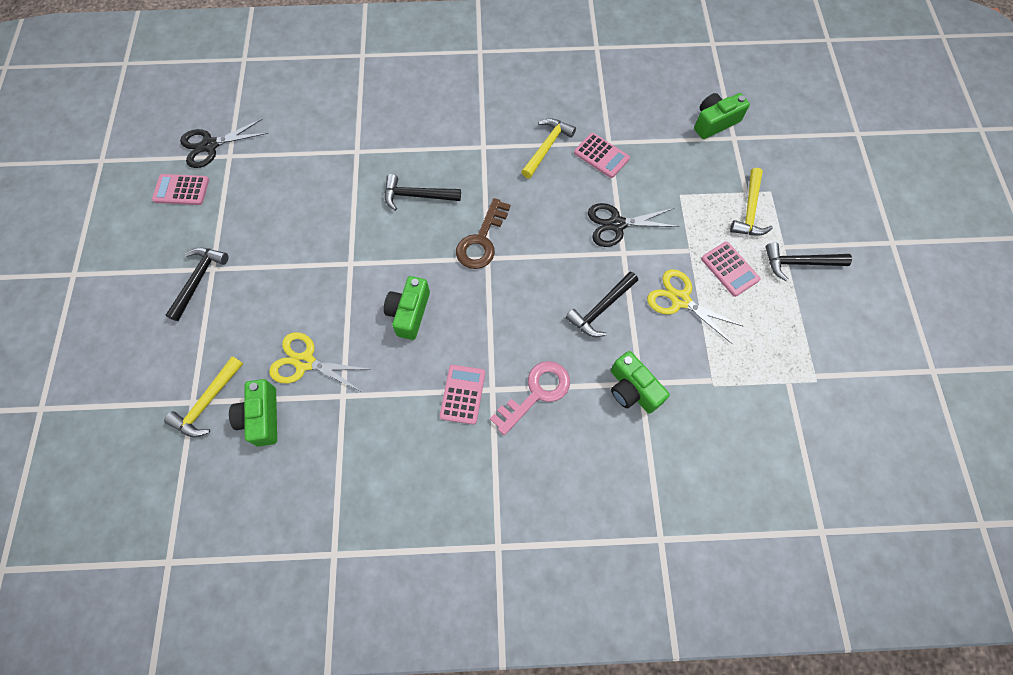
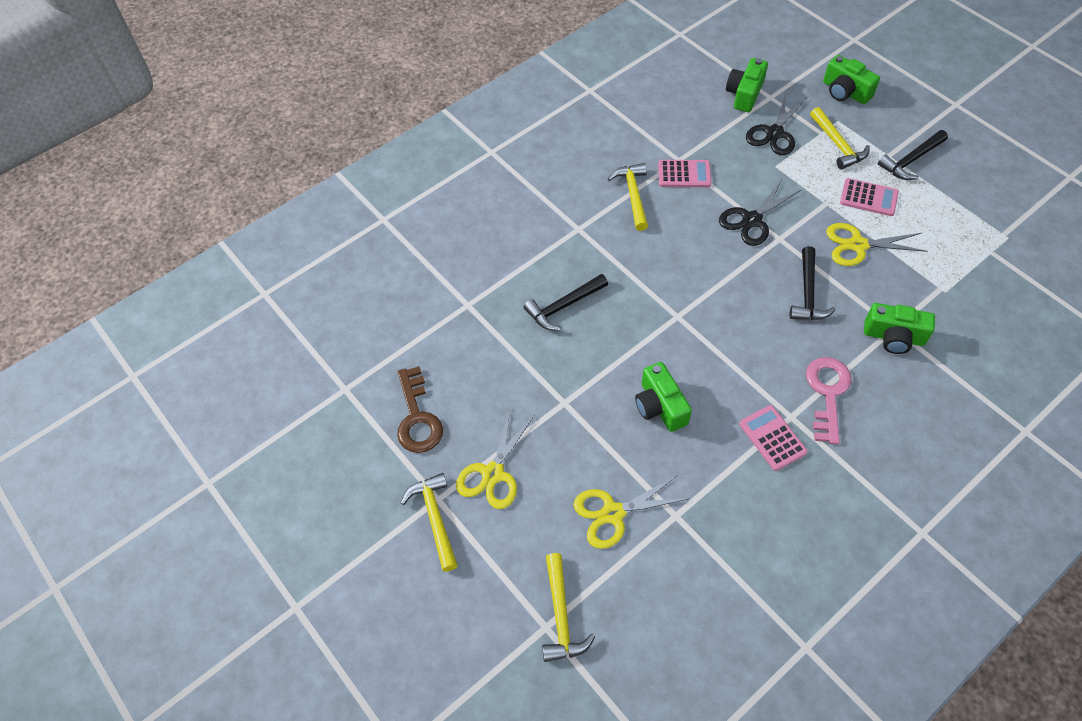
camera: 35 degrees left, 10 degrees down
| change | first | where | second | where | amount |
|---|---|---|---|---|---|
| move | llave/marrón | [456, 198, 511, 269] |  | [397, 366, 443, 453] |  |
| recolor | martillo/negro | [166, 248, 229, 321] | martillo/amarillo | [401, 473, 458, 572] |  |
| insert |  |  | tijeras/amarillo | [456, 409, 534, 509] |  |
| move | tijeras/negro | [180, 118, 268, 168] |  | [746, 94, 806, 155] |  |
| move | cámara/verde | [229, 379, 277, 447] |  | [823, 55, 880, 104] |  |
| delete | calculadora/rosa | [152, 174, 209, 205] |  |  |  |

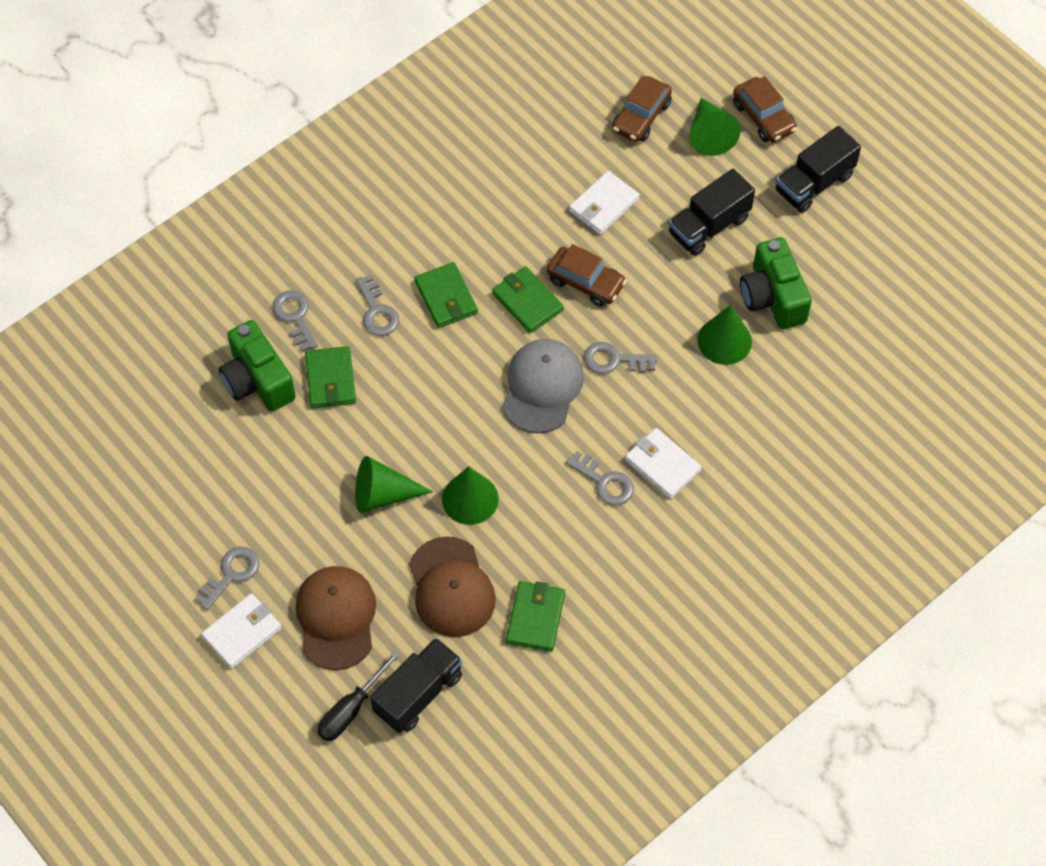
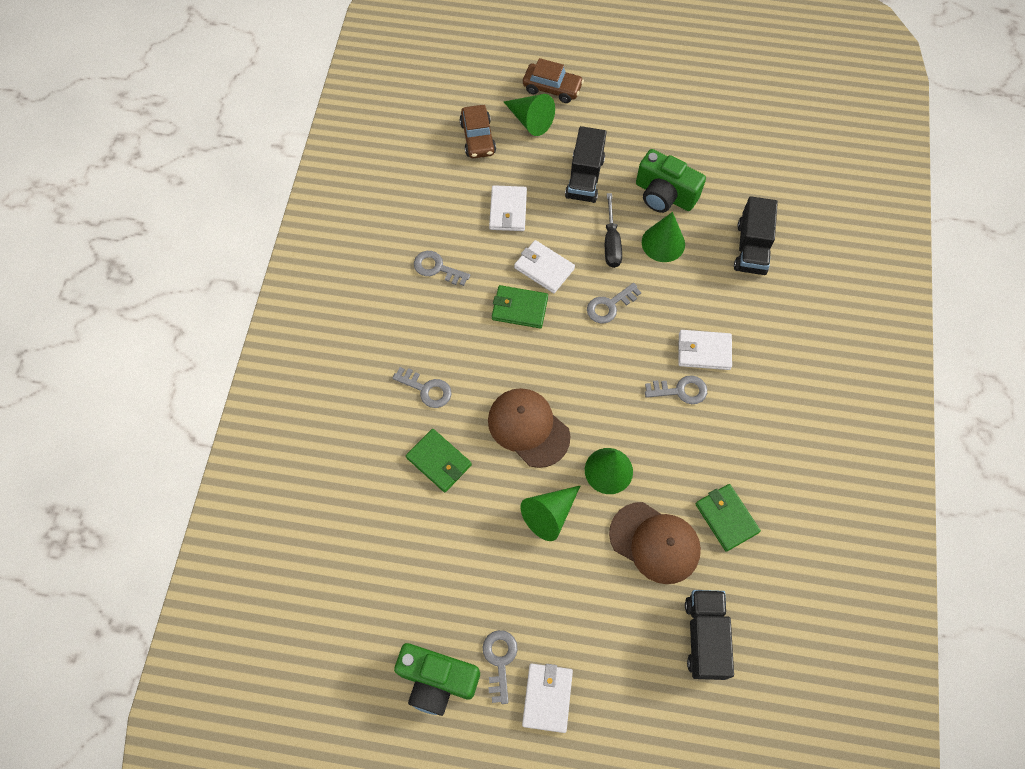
camera: 40 degrees left, 5 degrees up
| change | first | where | second | where | amount |
|---|---|---|---|---|---|
| move | cámara/verde | [219, 320, 296, 411] |  | [394, 643, 480, 716] |  |
| move | llave/gris | [273, 291, 318, 352] |  | [414, 251, 470, 286] |  |
| move | gorra/marrón | [295, 566, 376, 670] |  | [488, 388, 570, 468] |  |
| replace | coche/marrón | [547, 244, 627, 307] | cartera/blanco | [514, 240, 575, 293] |  |
| move | destornillador/negro | [317, 651, 400, 741] |  | [605, 193, 622, 268] |  |
| move | camión/negro | [775, 126, 861, 213] |  | [734, 196, 778, 275] |  |
| delete | cartera/verde | [415, 262, 478, 328] |  |  |  |
| delete | gorra/gris | [502, 339, 584, 433] |  |  |  |

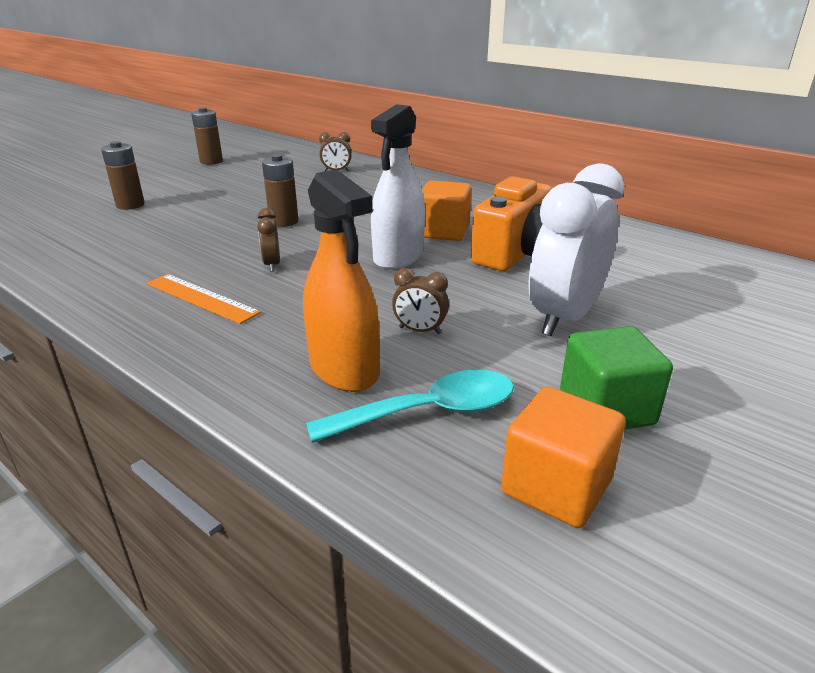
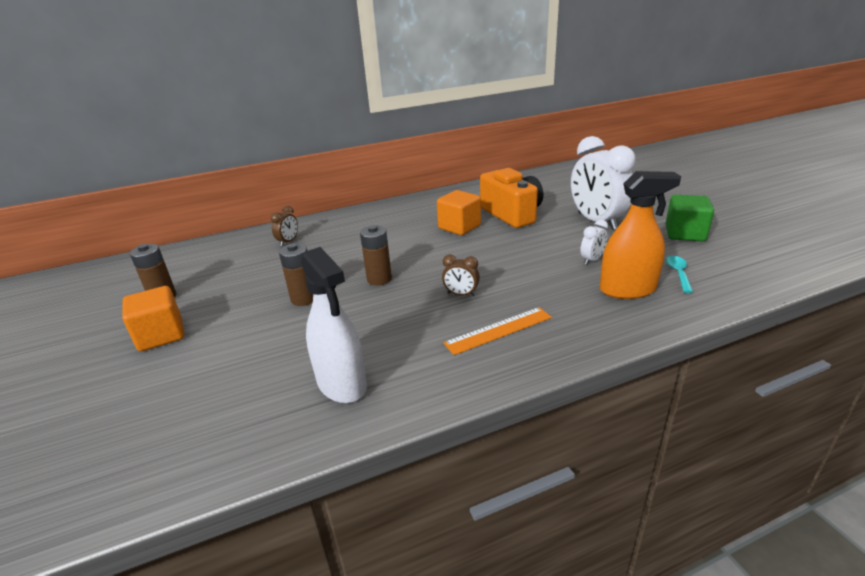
camera: 60 degrees left, 0 degrees up
| change | first | where | second | where | amount |
|---|---|---|---|---|---|
| move | cubo/naranja | [501, 387, 625, 528] |  | [122, 286, 184, 351] |  |
| move | pila/marrón | [101, 141, 145, 210] |  | [279, 243, 313, 306] |  |
| move | pulverizador/blanco | [371, 104, 425, 269] |  | [301, 247, 367, 403] |  |
| recolor | despertador/marrón | [392, 268, 449, 334] | despertador/blanco | [580, 220, 608, 265] |  |
| resize | cuchara/turquesa | [306, 370, 514, 443] |  | [666, 256, 693, 293] | x0.57 |

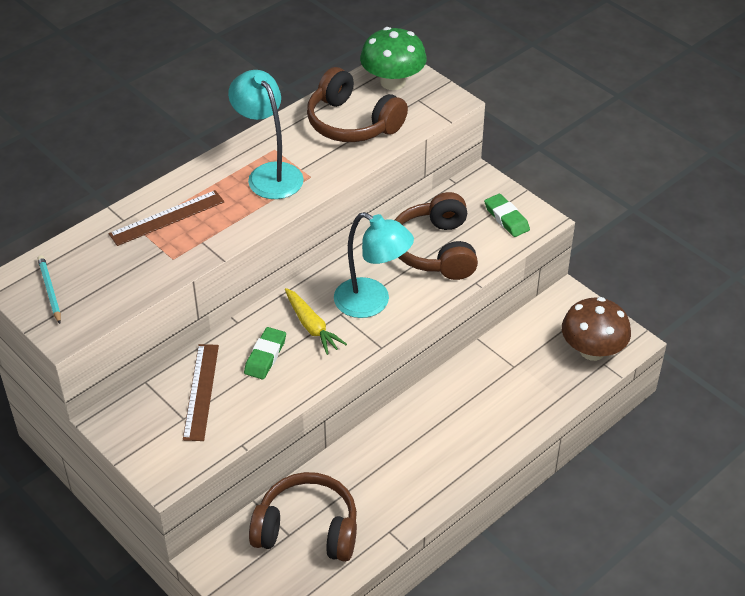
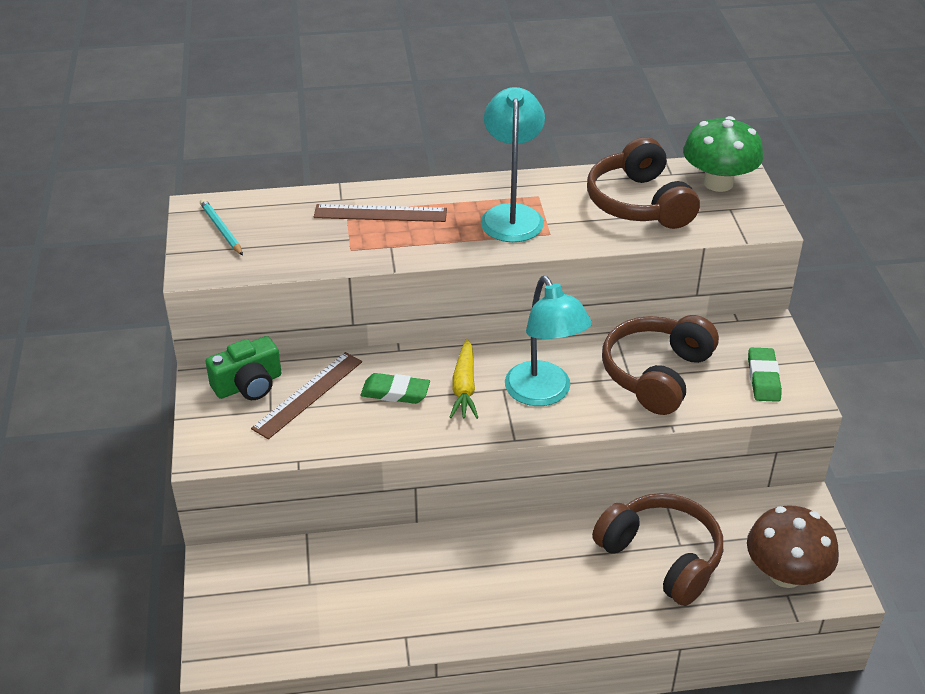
camera: 35 degrees right, 5 degrees down
| change | first | where | second | where | amount |
|---|---|---|---|---|---|
| rotate | lápiz/turquesa | [38, 255, 61, 324] |  | [200, 199, 243, 256] | 45 degrees counterclockwise |
| insert |  |  | cámara/verde | [205, 336, 282, 400] |  |
| rotate | goma de borrar/verde | [244, 327, 286, 379] |  | [361, 373, 430, 404] | 45 degrees clockwise |
| move | auriculares/marrón | [249, 472, 357, 562] |  | [592, 493, 723, 606] |  |

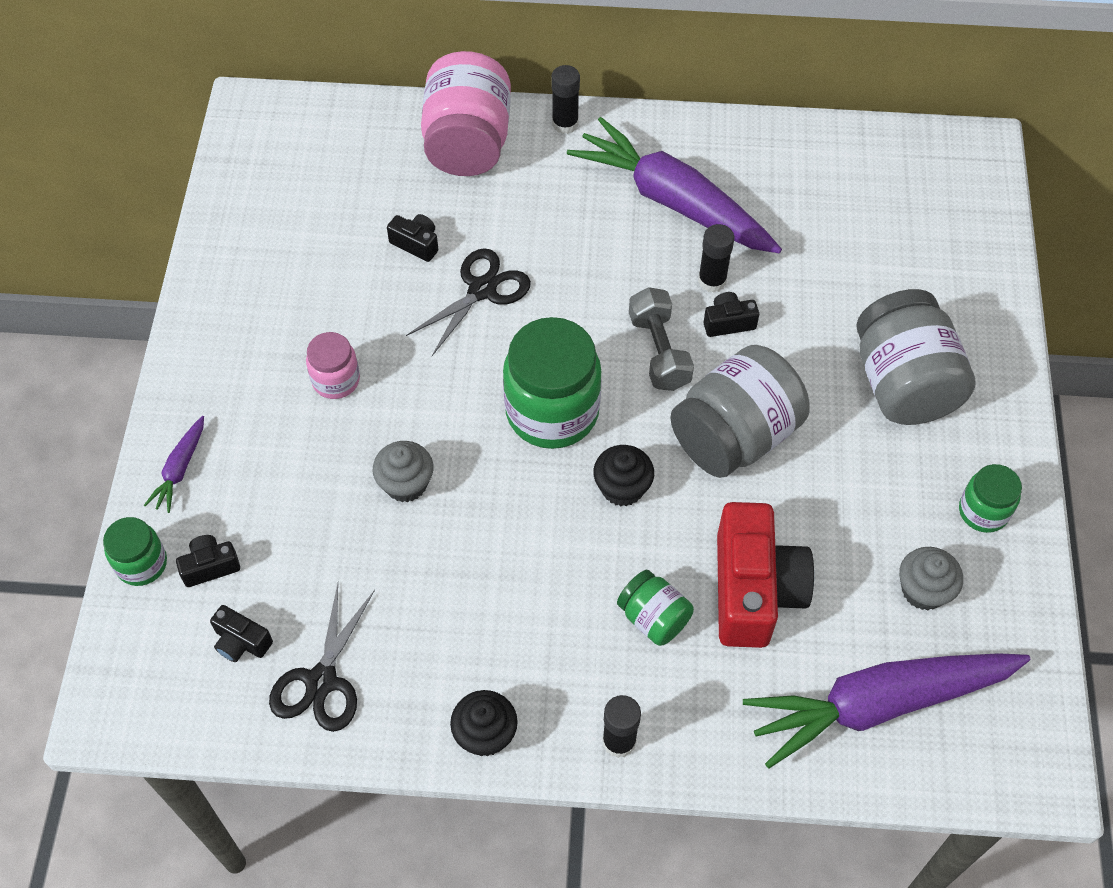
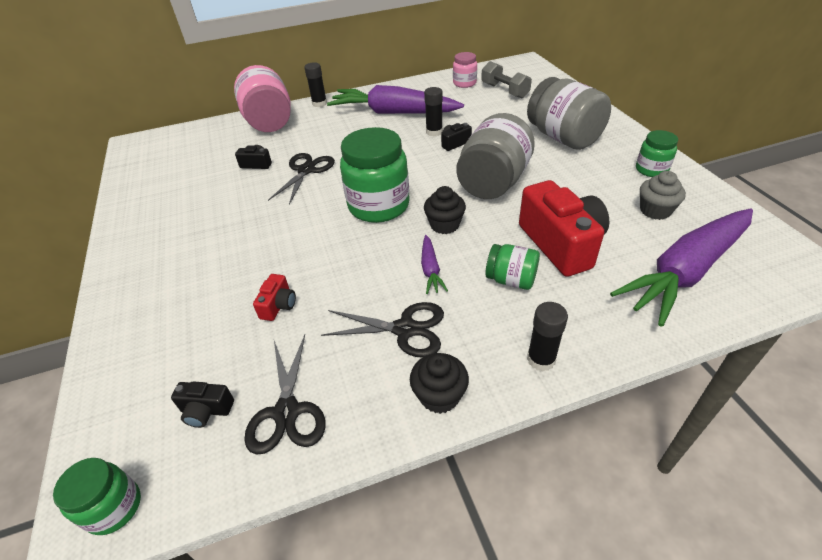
camera: 20 degrees left, 15 degrees down
| change | first | where | second | where | amount |
|---|---|---|---|---|---|
| move | tarro/verde | [103, 517, 167, 586] |  | [53, 458, 141, 535] |  |
| insert |  |  | cámara/rojo | [253, 274, 296, 321] |  |
| insert |  |  | tijeras/negro | [321, 302, 444, 358] |  |
| move | zanahoria/morado | [144, 416, 204, 513] |  | [421, 235, 448, 294] |  |
| move | tarro/rosa | [306, 332, 360, 399] |  | [453, 52, 477, 88] |  |
| move | mancuerna/gris | [629, 287, 694, 391] |  | [481, 61, 532, 99] |  |
| delete | cámara/negro | [176, 535, 240, 587] |  |  |  |
| delete | magdalena/gris | [373, 441, 433, 502] |  |  |  |

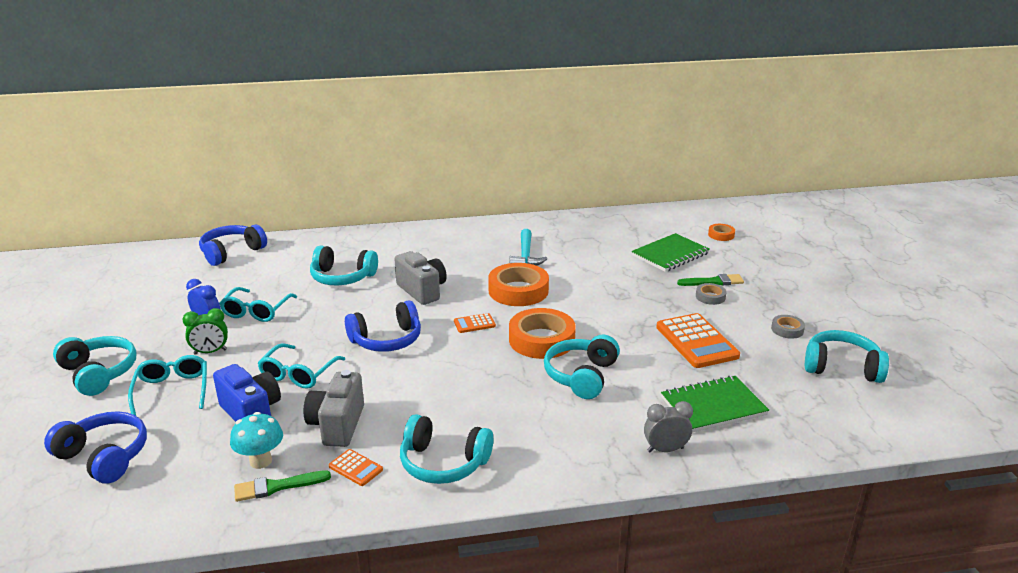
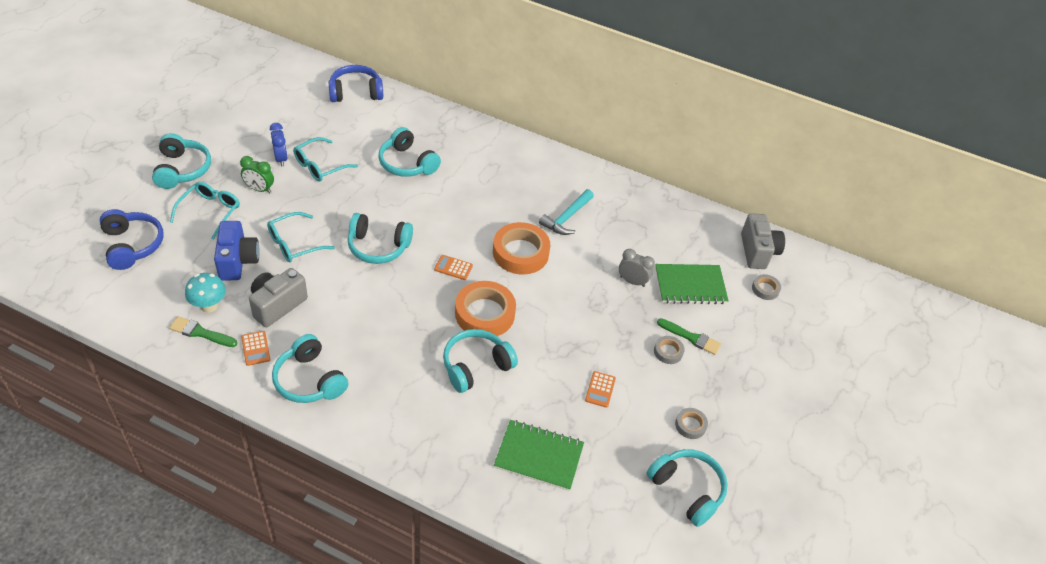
camera: 30 degrees right, 20 degrees up
| change | first | where | second | where | amount |
|---|---|---|---|---|---|
| recolor | auriculares/azul | [345, 300, 421, 352] | auriculares/turquesa | [348, 213, 413, 264] |  |
| resize | calculadora/naranja | [656, 313, 740, 368] |  | [585, 371, 616, 408] | x0.48 |
| move | despertador/gris | [644, 401, 693, 452] |  | [619, 249, 655, 287] |  |
| move | cámara/gris | [394, 251, 447, 305] |  | [741, 213, 785, 269] |  |
| recolor | cinta adhesiva/naranja | [708, 224, 735, 241] | cinta adhesiva/gris | [752, 274, 781, 300] |  |

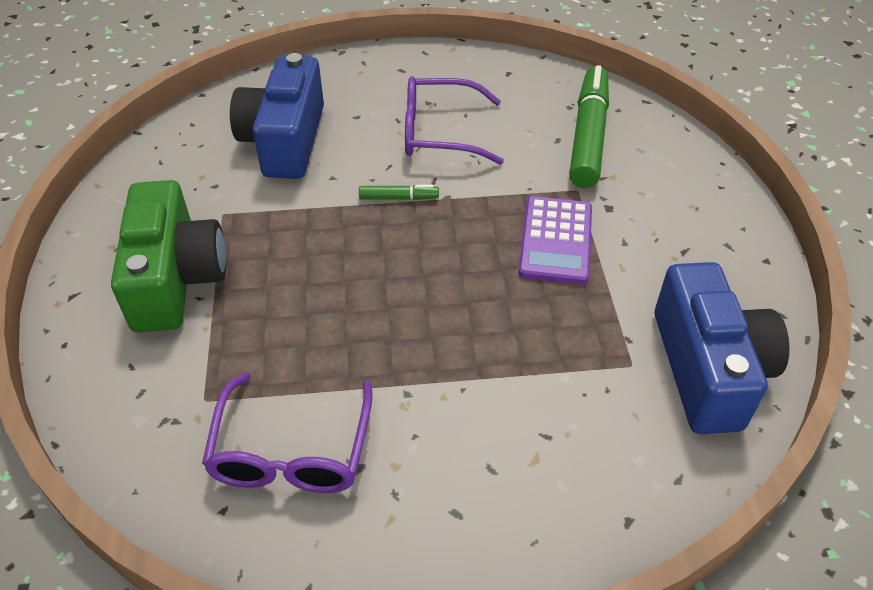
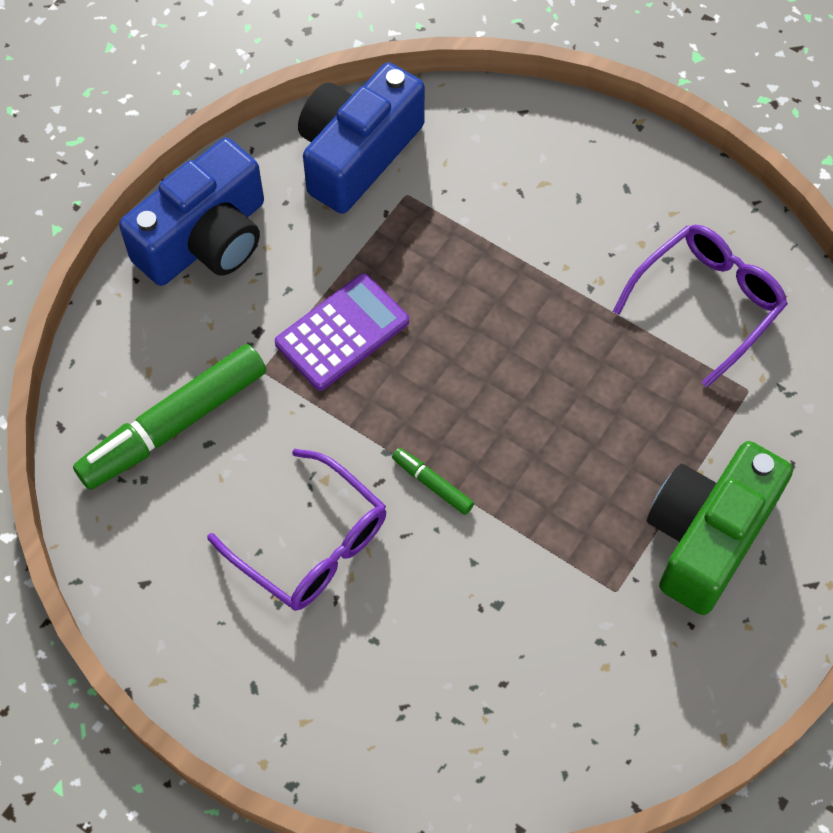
camera: 140 degrees left, 15 degrees up
| change | first | where | second | where | amount |
|---|---|---|---|---|---|
| move | cámara/azul | [230, 53, 324, 179] |  | [119, 138, 264, 286] |  |

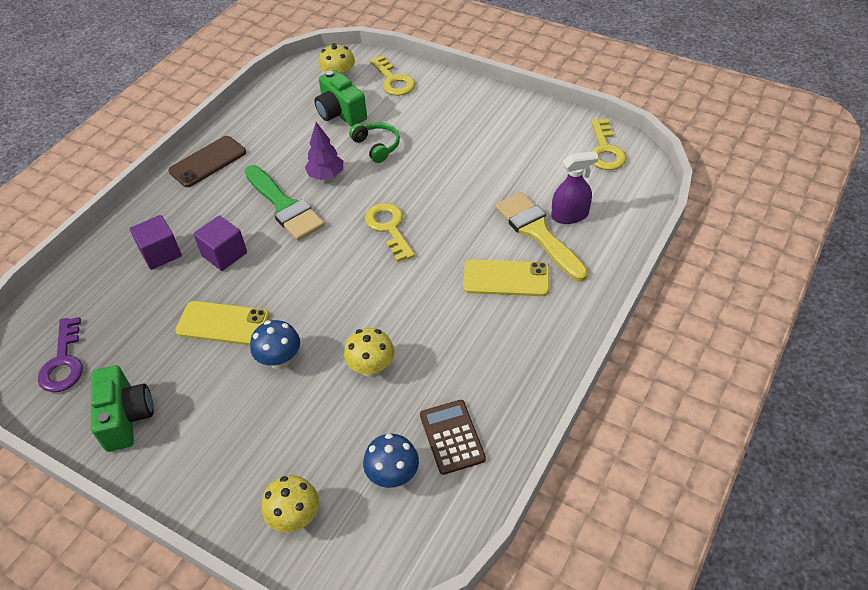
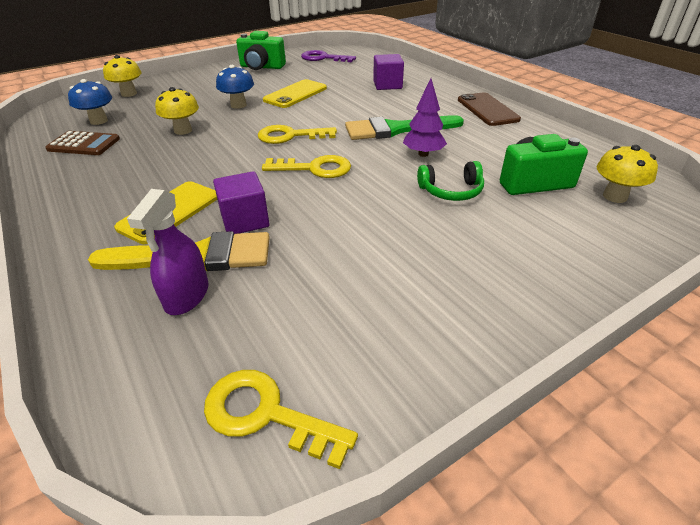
camera: 115 degrees right, 10 degrees down
| change | first | where | second | where | amount |
|---|---|---|---|---|---|
| move | cubo/morado | [193, 215, 247, 271] |  | [213, 171, 270, 234] |  |
| move | llave/amarillo | [369, 55, 416, 96] |  | [258, 125, 337, 144] |  |

